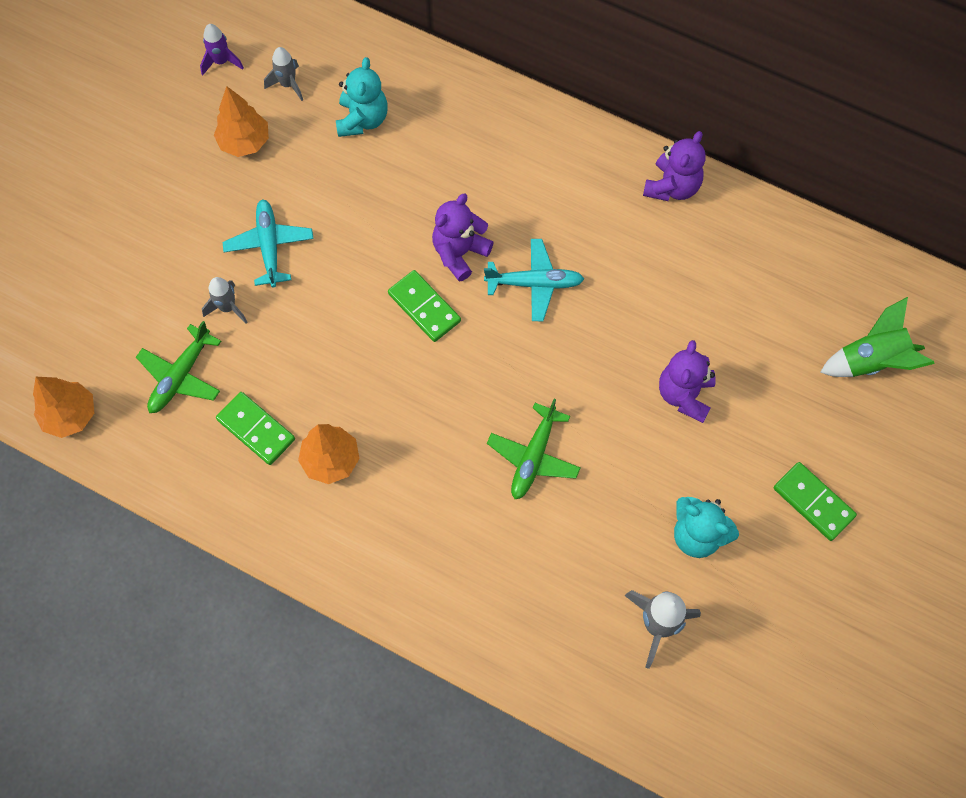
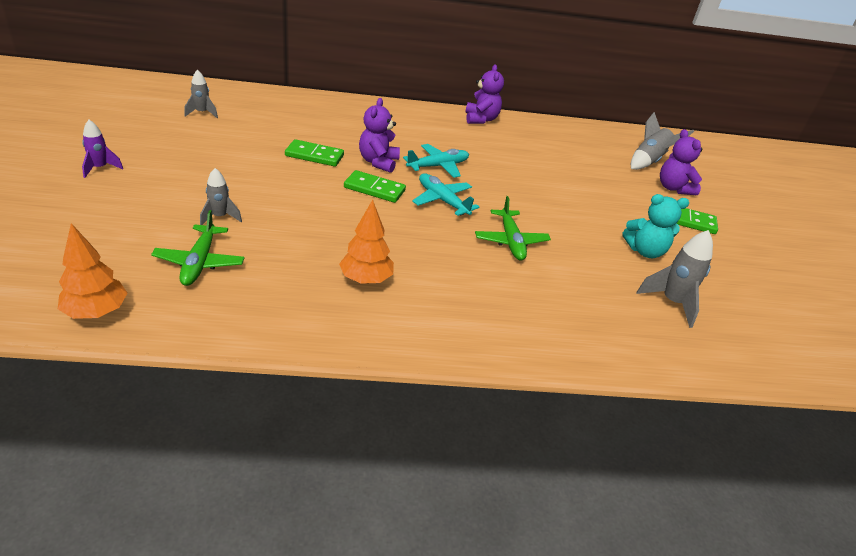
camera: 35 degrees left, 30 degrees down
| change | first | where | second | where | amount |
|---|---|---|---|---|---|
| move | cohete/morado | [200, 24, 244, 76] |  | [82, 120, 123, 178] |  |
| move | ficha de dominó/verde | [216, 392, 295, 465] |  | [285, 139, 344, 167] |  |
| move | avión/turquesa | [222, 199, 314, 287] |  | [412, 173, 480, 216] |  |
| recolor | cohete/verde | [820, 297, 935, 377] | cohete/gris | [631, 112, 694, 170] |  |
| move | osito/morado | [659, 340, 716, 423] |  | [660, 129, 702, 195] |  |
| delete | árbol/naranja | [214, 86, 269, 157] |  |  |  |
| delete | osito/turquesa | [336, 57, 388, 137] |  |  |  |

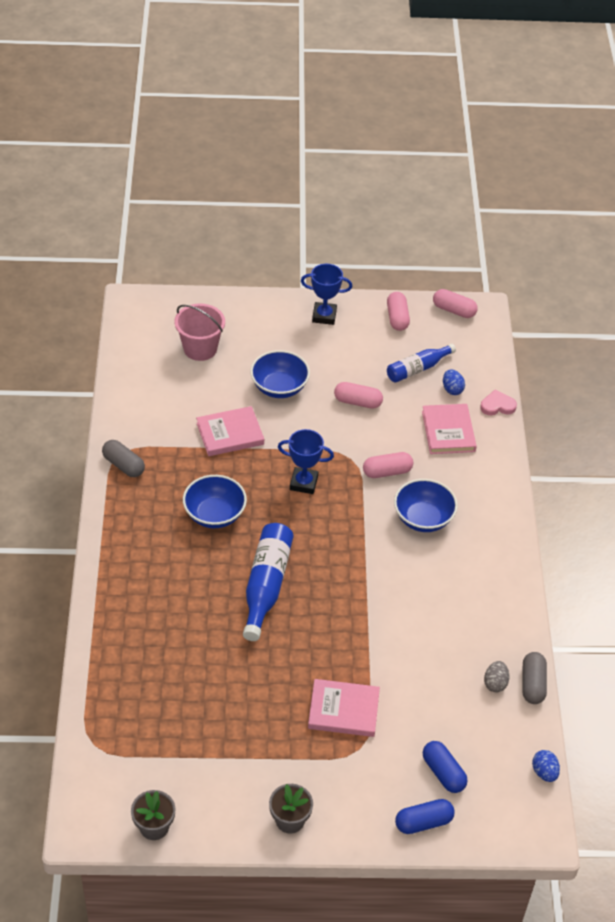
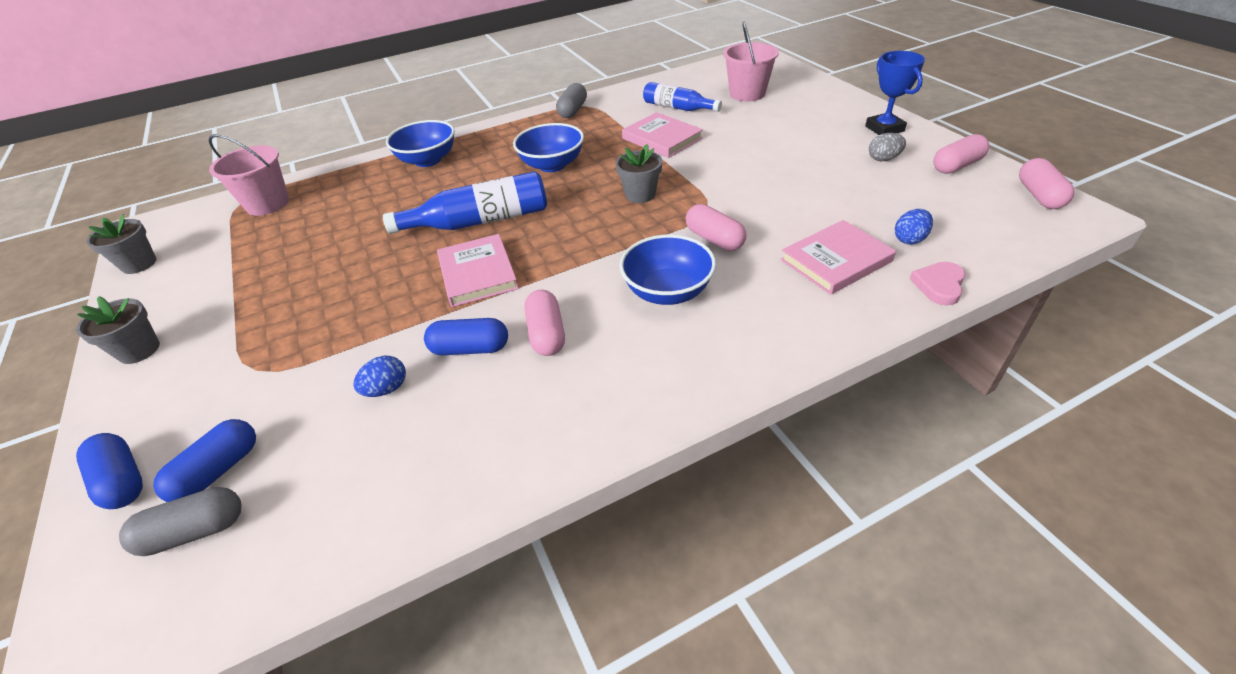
camera: 70 degrees right, 5 degrees down
| change | first | where | second | where | amount |
|---|---|---|---|---|---|
| move | cápsula/gris | [522, 652, 547, 704] |  | [119, 487, 241, 556] |  |
| insert |  |  | balde/rosa | [208, 134, 289, 216] |  |
| move | huevo/azul | [532, 750, 560, 782] |  | [353, 356, 406, 397] |  |
| move | cuenco/azul | [250, 350, 310, 398] |  | [386, 120, 455, 167] |  |
| insert |  |  | cápsula/azul | [424, 318, 508, 355] |  |
| move | libro/rosa | [308, 679, 380, 737] |  | [437, 234, 519, 307] |  |
| move | cápsula/rosa | [334, 382, 383, 409] |  | [525, 290, 565, 356] |  |
| replace | trofeo/azul | [278, 429, 334, 494] | maceta/gris | [616, 144, 662, 203] |  |
| move | botella/azul | [387, 344, 456, 383] |  | [643, 82, 722, 112] |  |
| move | huevo/gris | [484, 661, 509, 692] |  | [869, 133, 906, 161] |  |
| rotate | corazón/rosa | [480, 389, 517, 415] |  | [910, 262, 966, 306] | 120 degrees counterclockwise |

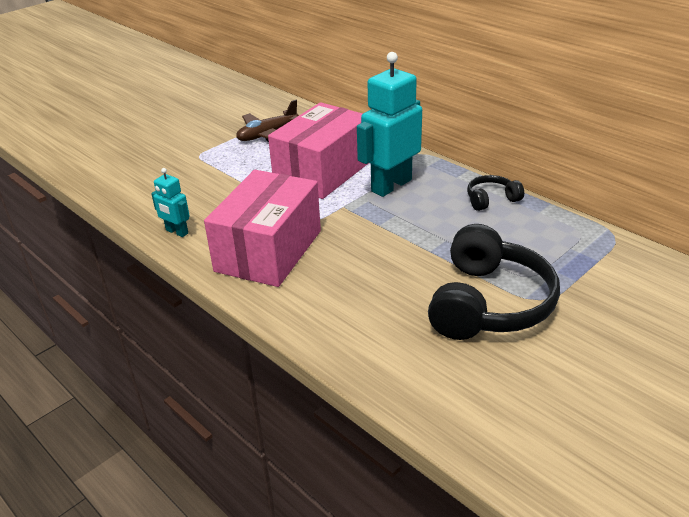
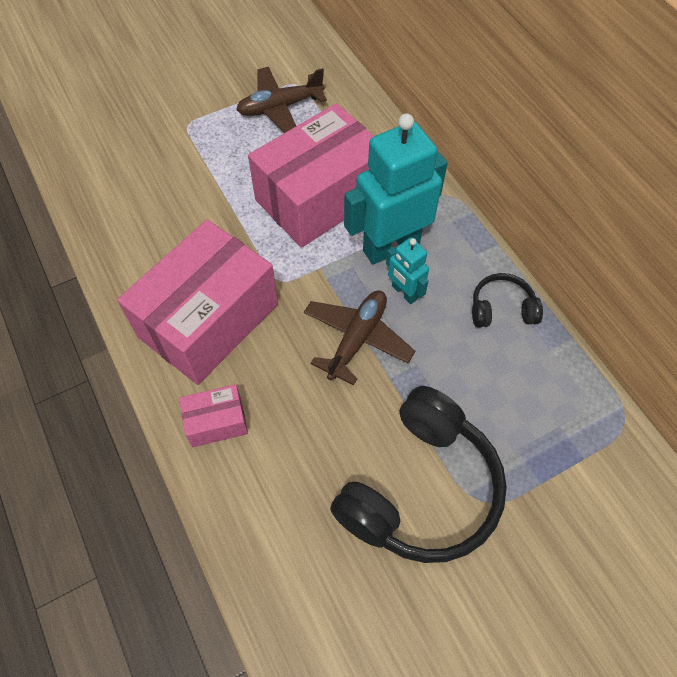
camera: 15 degrees right, 25 degrees up
| change | first | where | second | where | amount |
|---|---|---|---|---|---|
| insert |  |  | caja/rosa | [179, 384, 248, 447] |  |
| insert |  |  | avión/marrón | [304, 291, 415, 386] |  |
| move | robot/turquesa | [151, 168, 190, 237] |  | [386, 237, 429, 304] |  |

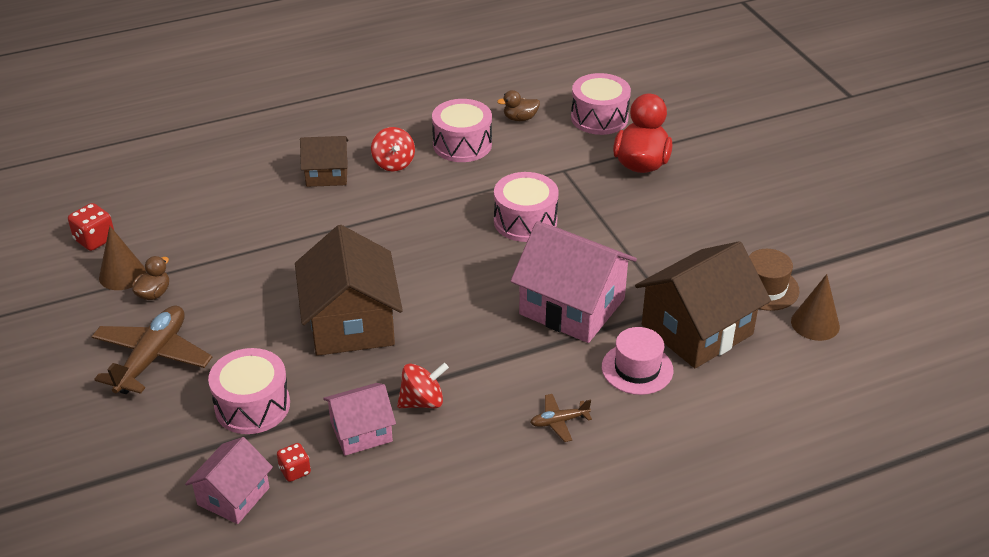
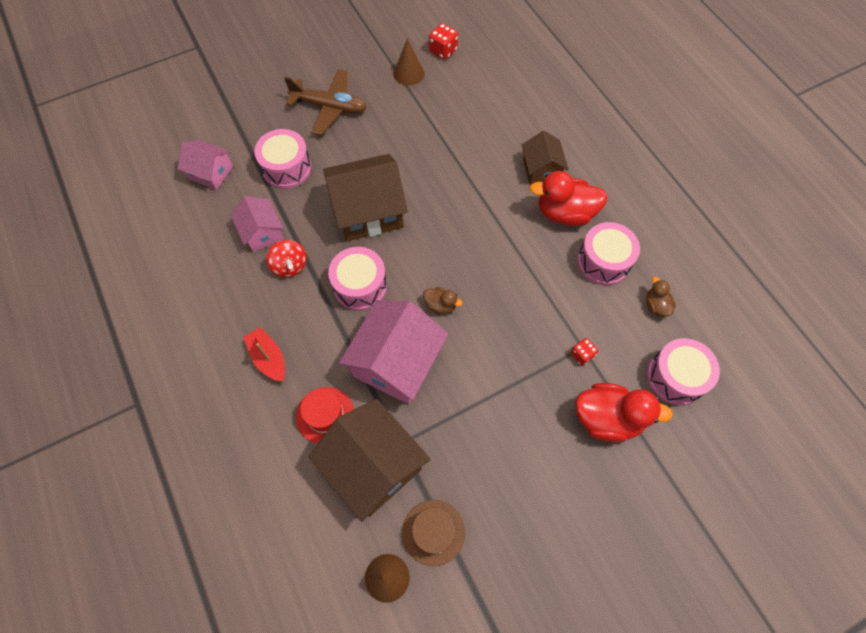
camera: 85 degrees right, 25 degrees up
| change | first | where | second | where | amount |
|---|---|---|---|---|---|
| replace | avión/marrón | [530, 394, 592, 442] | barco/rojo | [243, 328, 285, 382] |  |
| recolor | sombrero/rosa | [602, 327, 673, 395] | sombrero/rojo | [296, 387, 354, 444] |  |
| move | tambor/rosa | [494, 172, 559, 242] |  | [328, 247, 387, 311] |  |
| move | pato/marrón | [132, 256, 169, 300] |  | [423, 287, 463, 314] |  |
| replace | peonza/rojo | [371, 127, 415, 172] | pato/rojo | [530, 171, 608, 226] |  |
| move | dado/rojo | [277, 443, 311, 482] |  | [571, 338, 598, 365] |  |

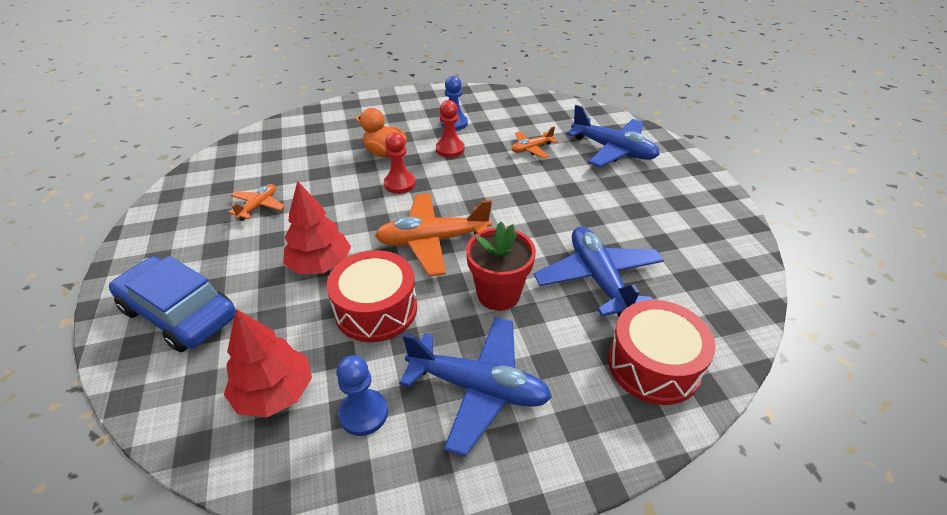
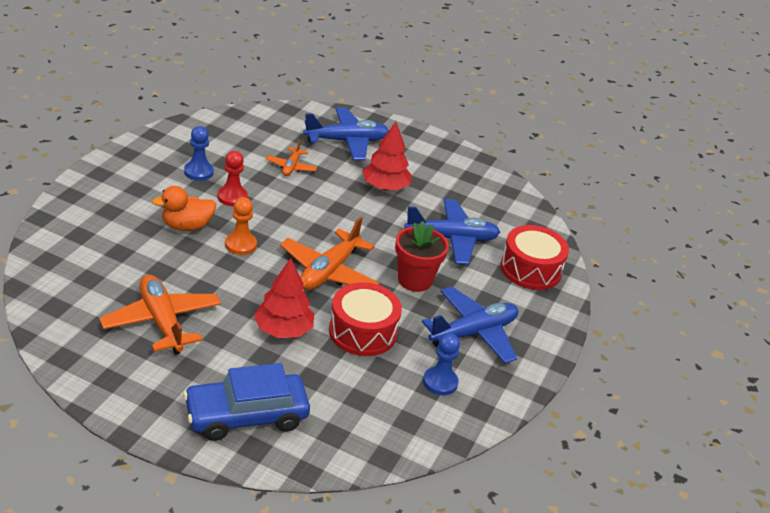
camera: 55 degrees left, 5 degrees down
| change | first | where | second | where | amount |
|---|---|---|---|---|---|
| resize | avión/naranja | [228, 184, 285, 221] |  | [99, 275, 221, 355] | x1.88 |
| recolor | peón/rojo | [384, 132, 416, 194] | peón/naranja | [225, 197, 257, 255] |  |
| move | árbol/rojo | [224, 309, 312, 417] |  | [362, 122, 412, 190] |  |
| rotate | avión/azul | [534, 227, 664, 316] |  | [404, 199, 500, 265] | 150 degrees clockwise |

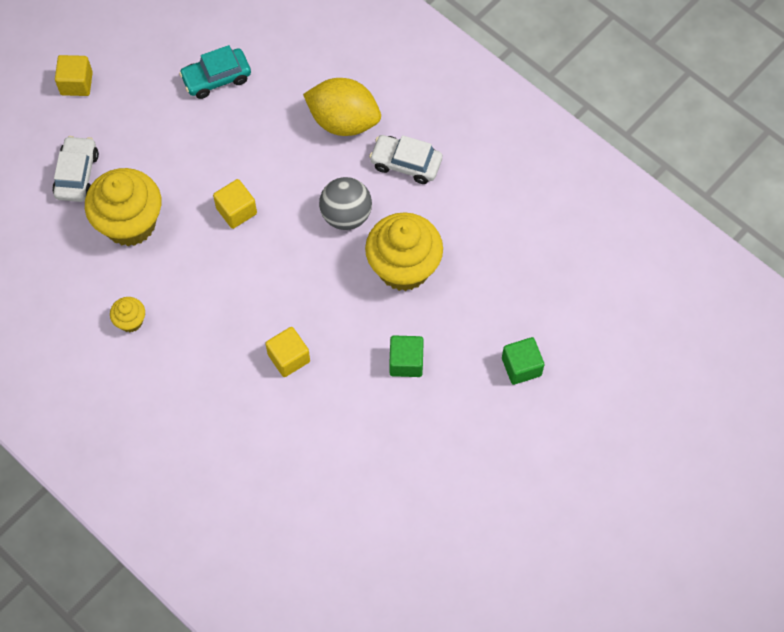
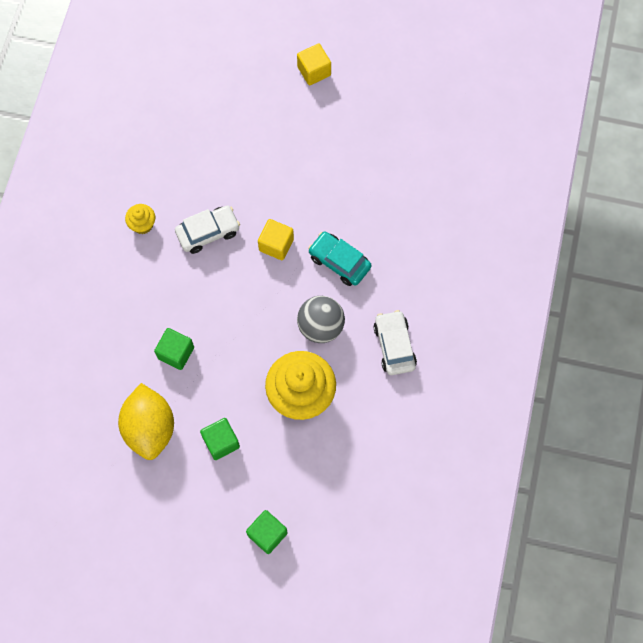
camera: 60 degrees right, 5 degrees up
| change | first | where | second | where | amount |
|---|---|---|---|---|---|
| move | limón/amarillo | [303, 78, 381, 136] |  | [118, 383, 174, 460] |  |
| recolor | cubo/amarillo | [265, 327, 310, 377] | cubo/verde | [154, 328, 194, 370] |  |
| move | coche/blanco | [52, 136, 99, 202] |  | [175, 206, 240, 254] |  |
| move | coche/turquesa | [179, 45, 251, 99] |  | [308, 231, 372, 286] |  |
| delete | magdalena/amarillo | [85, 168, 161, 246] |  |  |  |

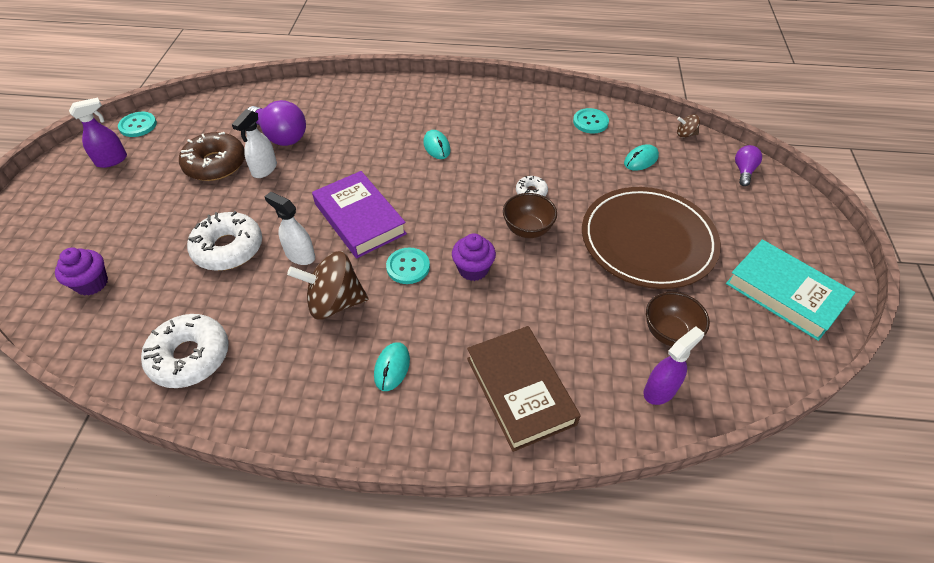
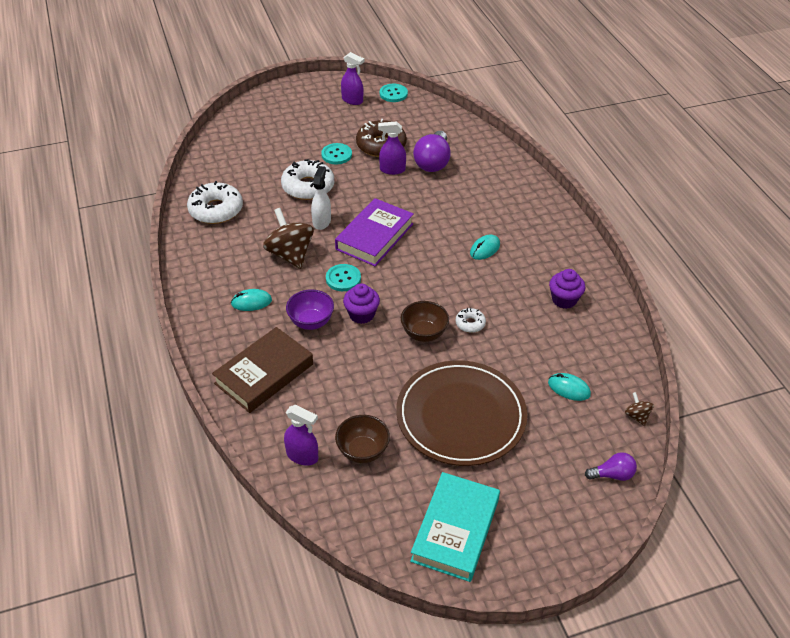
camera: 65 degrees right, 5 degrees down
| change | first | where | second | where | amount |
|---|---|---|---|---|---|
| insert |  |  | cuenco/morado | [286, 289, 334, 330] |  |
| move | botón/turquesa | [573, 108, 609, 134] |  | [321, 143, 352, 164] |  |
| recolor | pulverizador/blanco | [232, 109, 277, 178] | pulverizador/morado | [378, 121, 406, 175] |  |
| move | magdalena/morado | [55, 248, 108, 296] |  | [549, 269, 585, 309] |  |

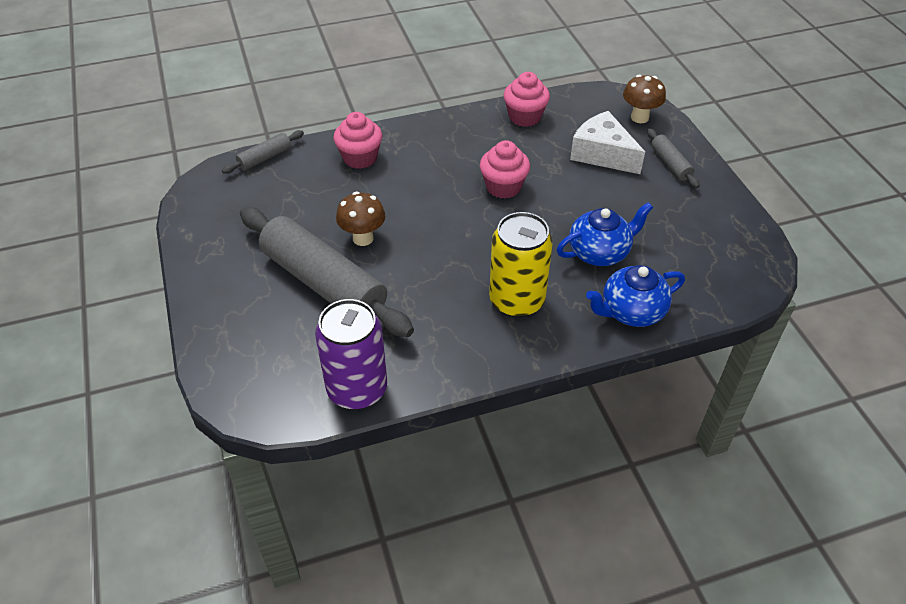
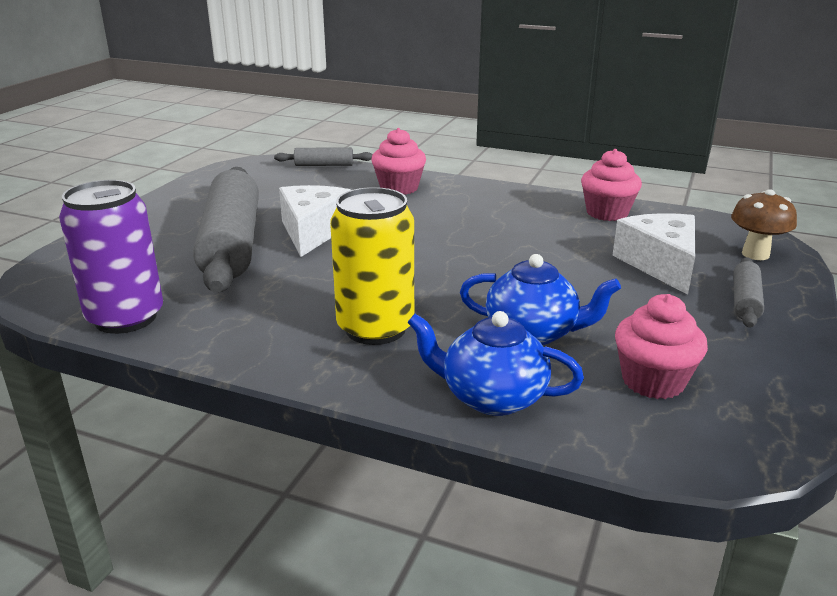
camera: 40 degrees right, 20 degrees down
| change | first | where | second | where | amount |
|---|---|---|---|---|---|
| replace | seta/marrón | [336, 192, 385, 246] | queso/blanco | [279, 185, 351, 257] |  |
| move | magdalena/rosa | [480, 140, 530, 199] |  | [615, 294, 708, 399] |  |

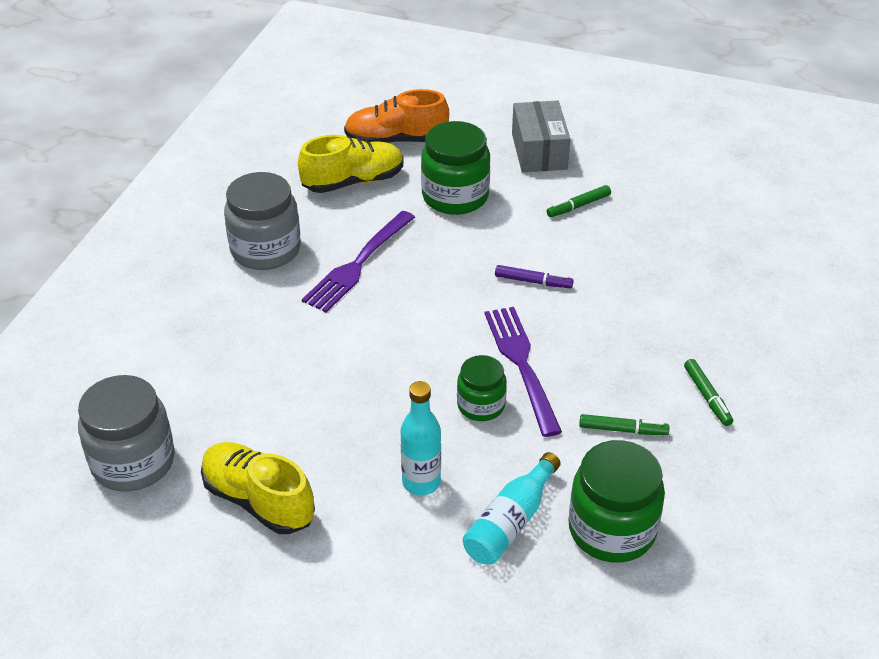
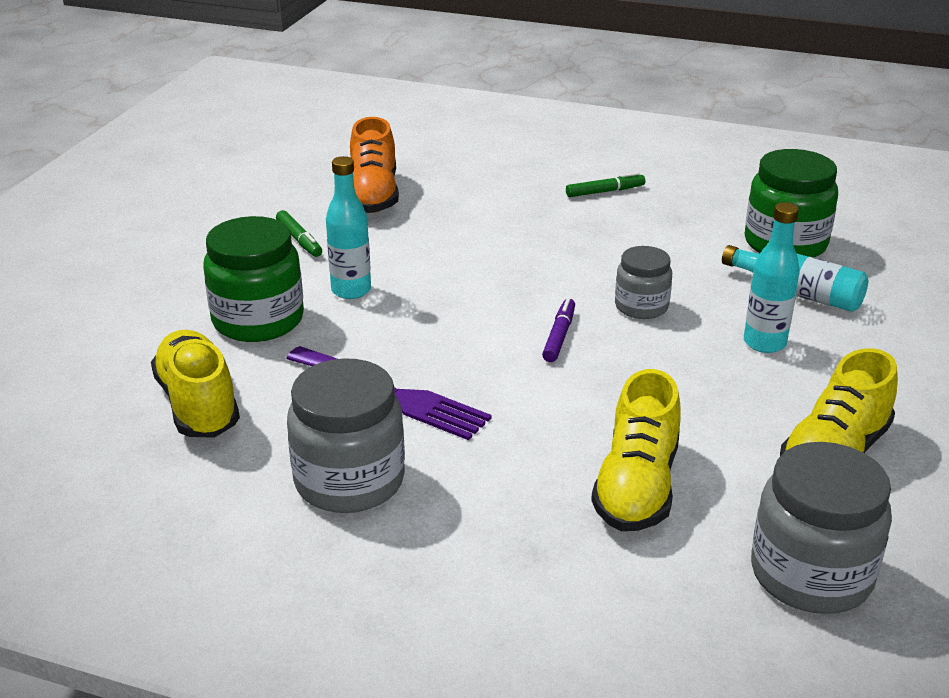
camera: 90 degrees left, 10 degrees down
| change | first | where | second | where | amount |
|---|---|---|---|---|---|
| insert |  |  | botella/turquesa | [326, 156, 371, 299] |  |
| move | zapato/naranja | [344, 89, 449, 143] |  | [350, 117, 399, 213] |  |
| move | rotulador/morado | [495, 265, 574, 288] |  | [542, 298, 575, 362] |  |
| insert |  |  | zapato/amarillo | [591, 369, 681, 531] |  |
| recolor | tarro/verde | [457, 355, 507, 421] | tarro/gris | [615, 246, 672, 319] |  |
| delete | tenedor/morado | [485, 307, 562, 437] |  |  |  |
| delete | caja/gris | [512, 100, 570, 172] |  |  |  |
| delete | rotulador/verde | [579, 414, 670, 435] |  |  |  |

